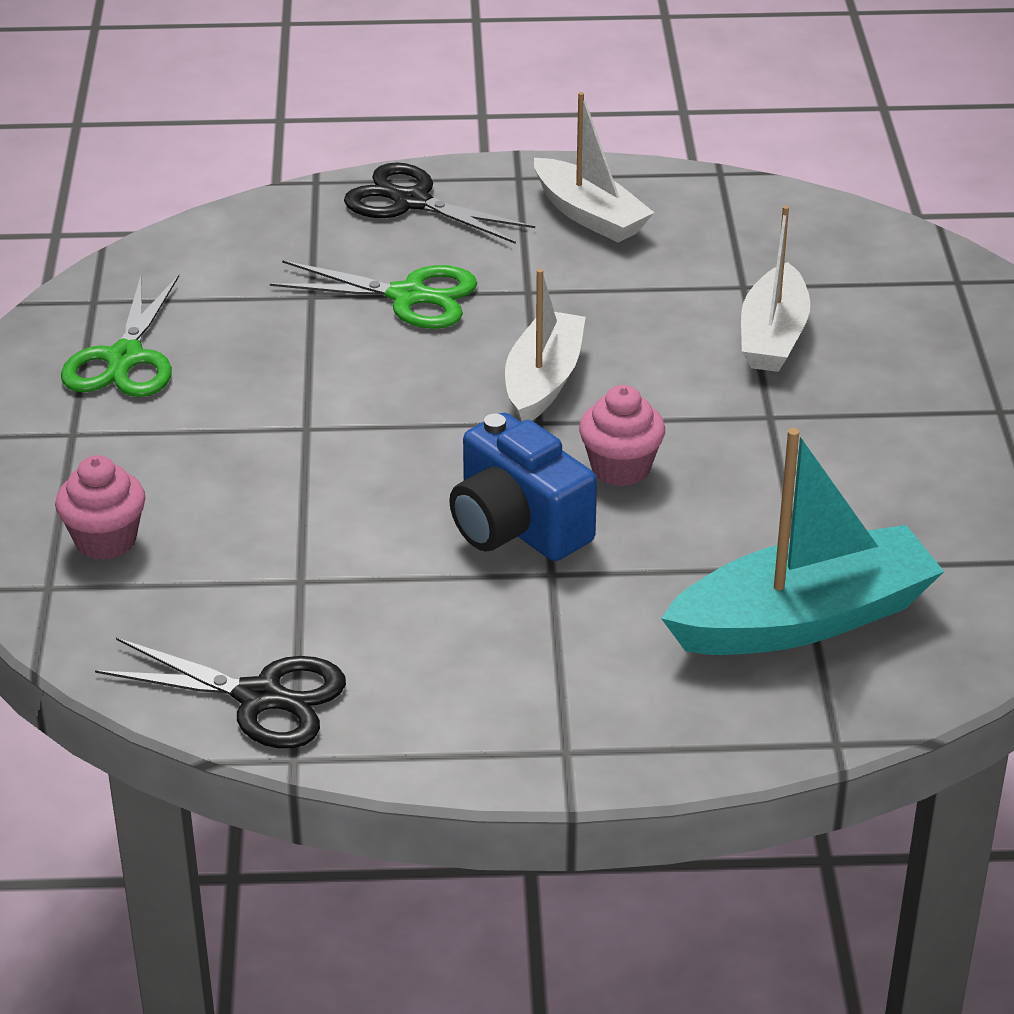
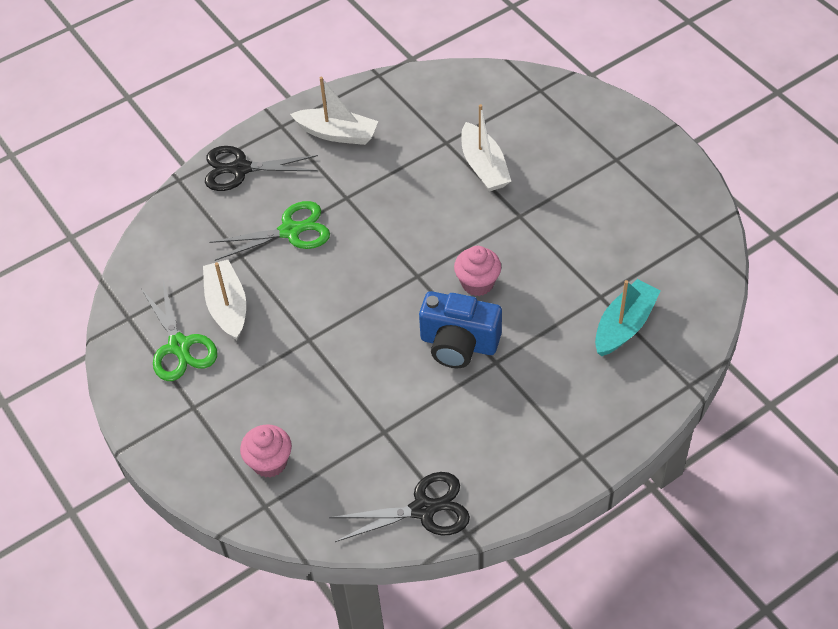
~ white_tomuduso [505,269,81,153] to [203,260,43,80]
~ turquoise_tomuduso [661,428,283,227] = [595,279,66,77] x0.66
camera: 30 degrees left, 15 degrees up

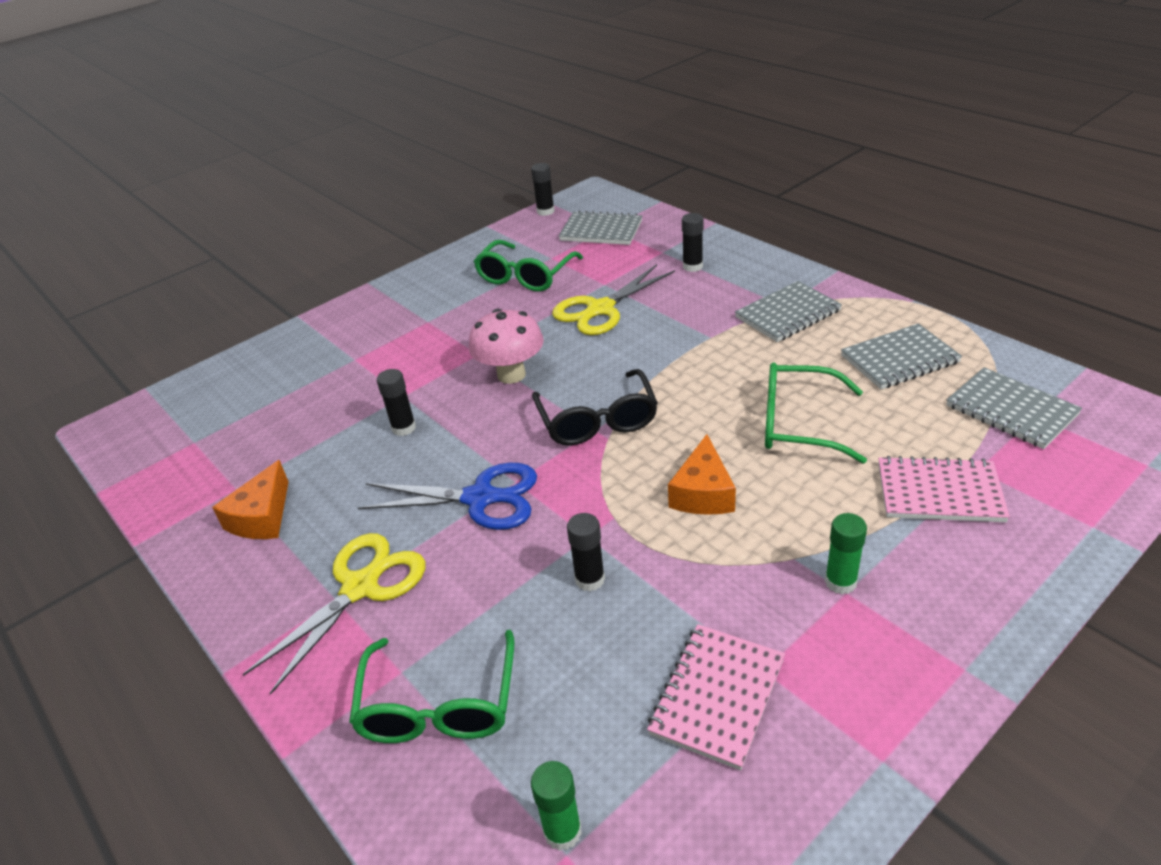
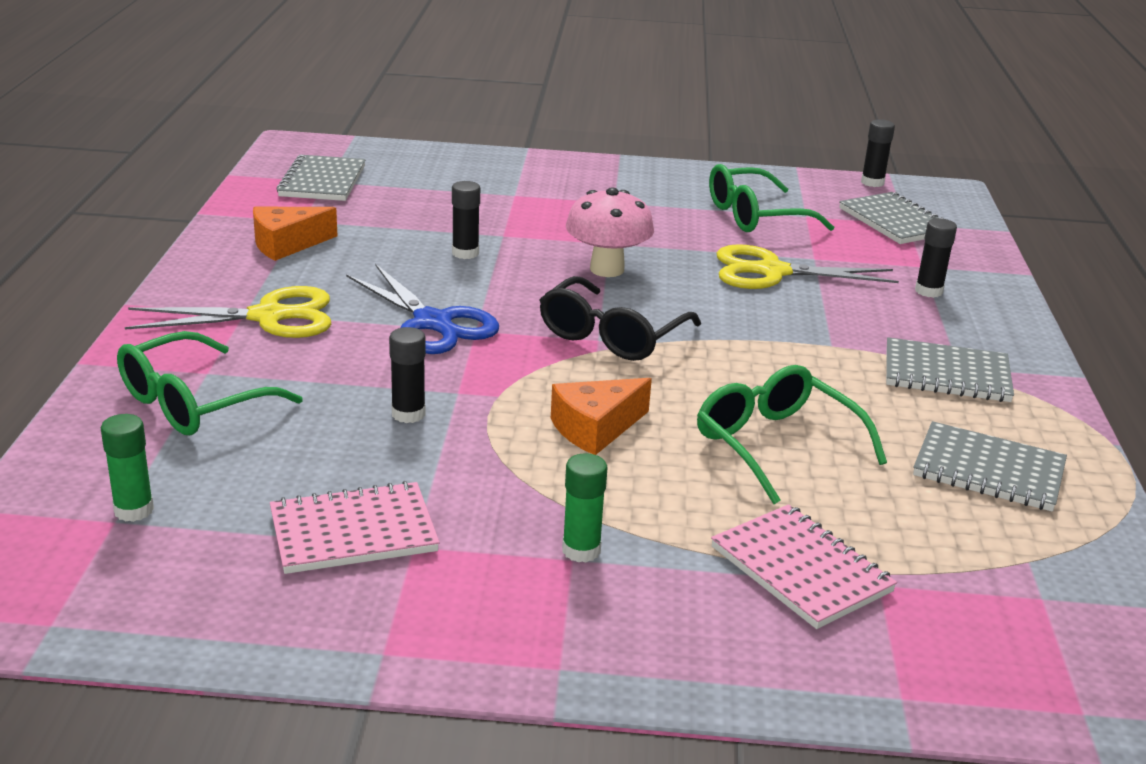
~ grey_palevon [946,367,136,82] to [276,155,89,46]
camera: 40 degrees right, 10 degrees down

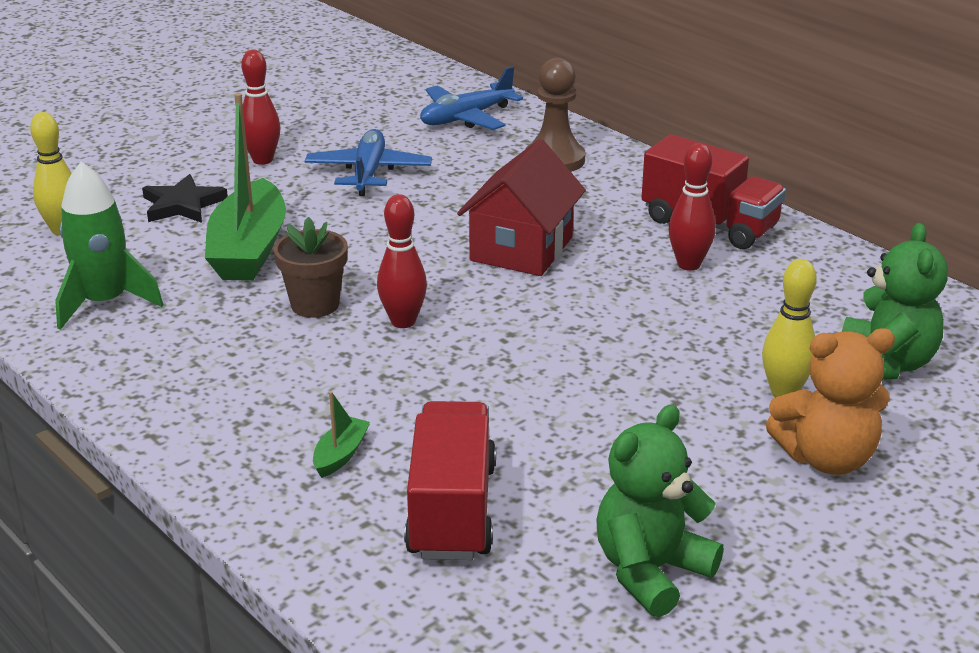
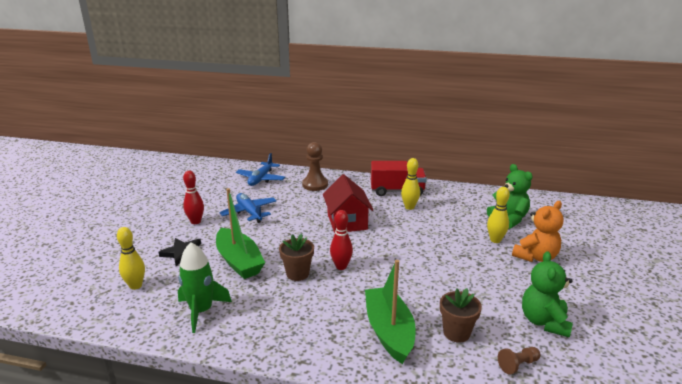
~ green_tomuduso [313,391,57,87] = [365,260,51,104] x2.37
~ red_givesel [669,143,47,128] to yellow_givesel [401,158,19,52]
~ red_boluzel [404,401,92,159] to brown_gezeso [440,288,42,55]
+ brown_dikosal [498,347,43,28]
camera: 35 degrees left, 5 degrees down

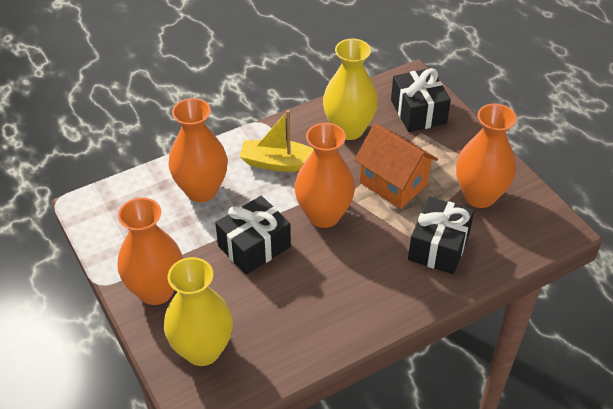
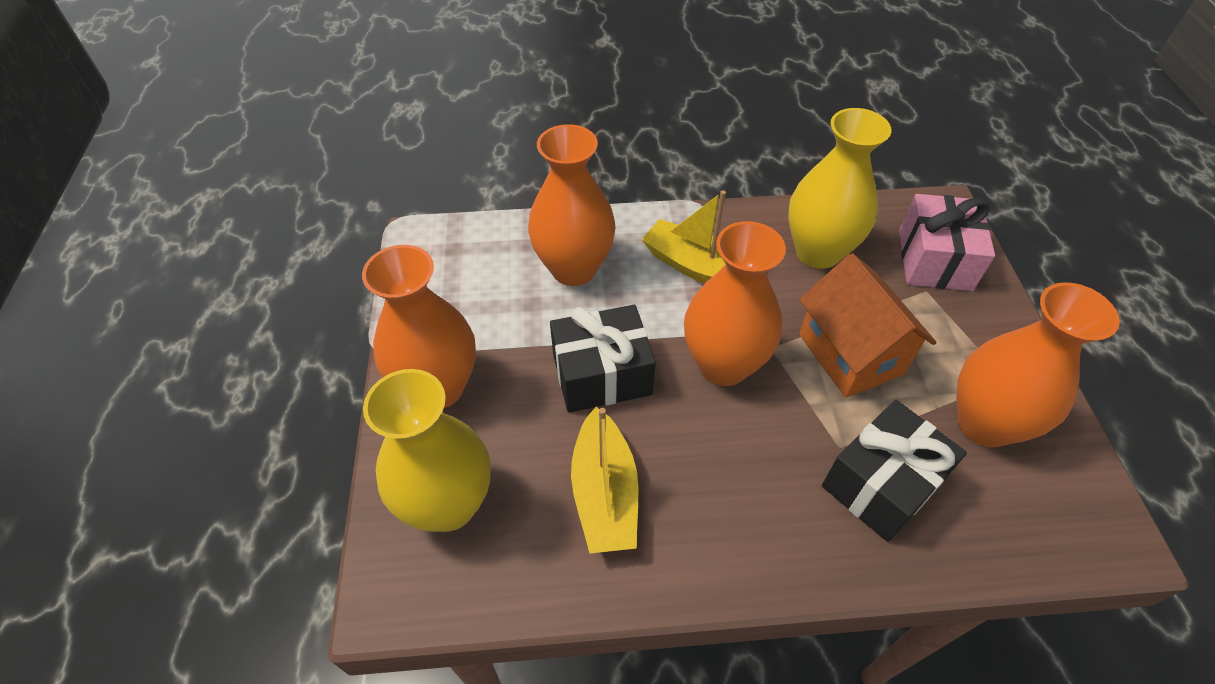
+ yellow_tomuduso [571,407,67,146]
~ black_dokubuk [391,68,60,64] to pink_dokubuk [899,194,96,97]
camera: 25 degrees right, 5 degrees up

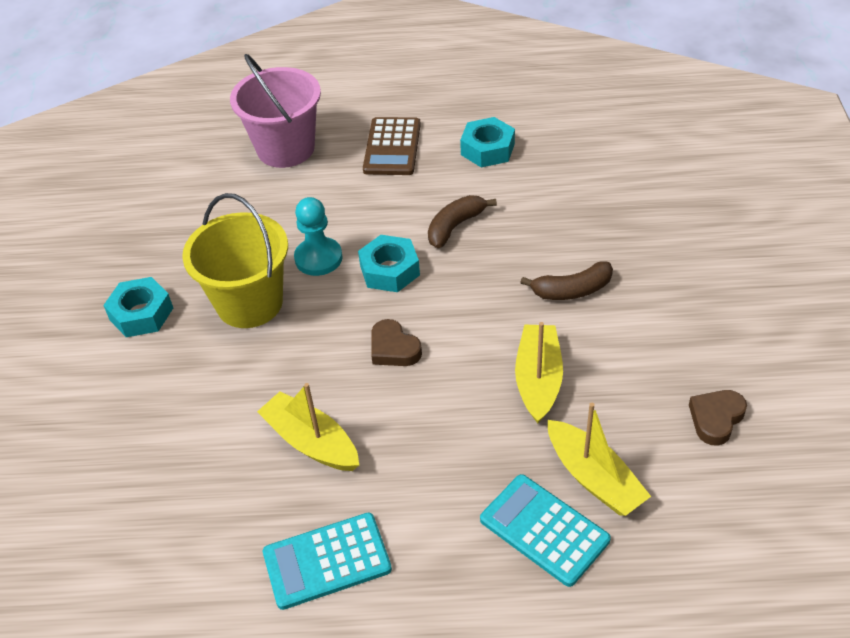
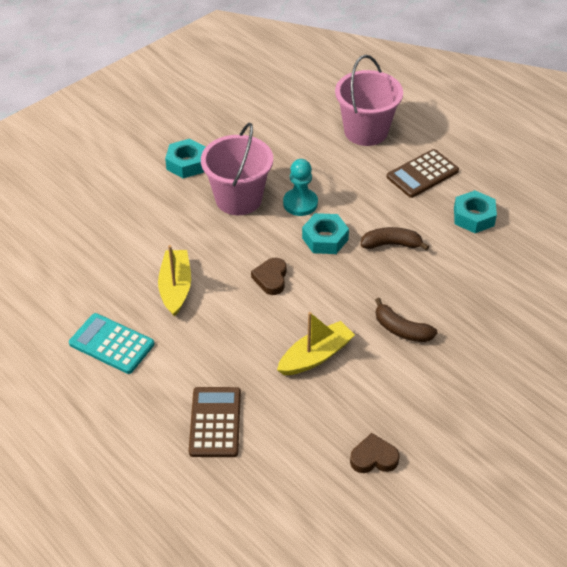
~ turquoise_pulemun [480,474,131,113] to brown_pulemun [189,387,52,70]
~ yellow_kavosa [182,193,106,135] to pink_kavosa [201,123,72,92]
- yellow_tomuduso [548,403,103,113]
camera: 45 degrees right, 0 degrees up

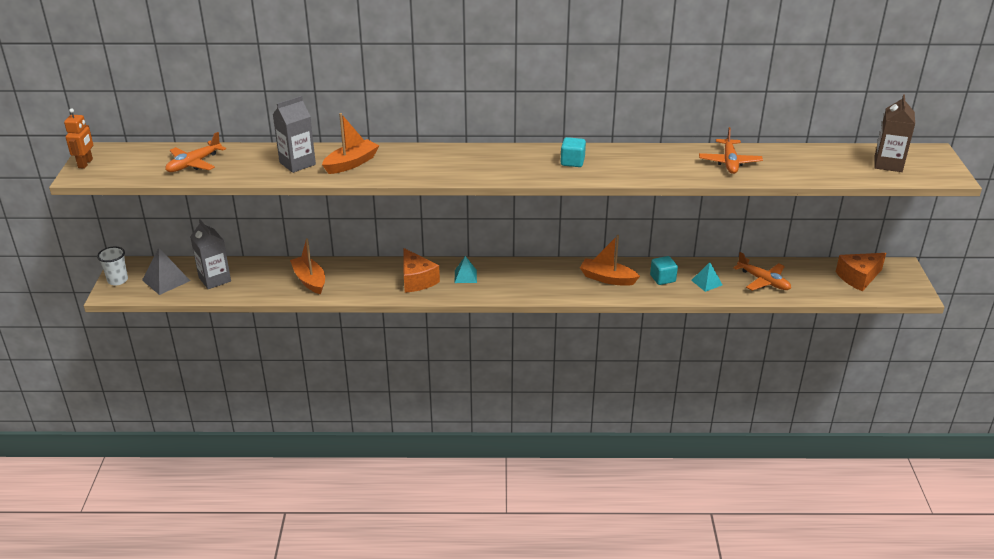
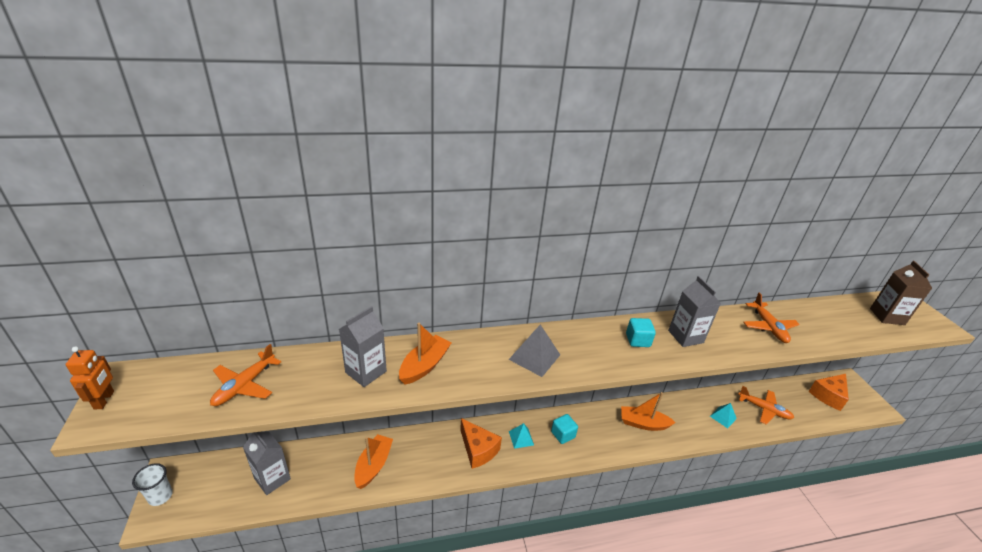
~ orange_tomuduso [290,238,35,56] = [354,434,39,55] 60 degrees clockwise
~ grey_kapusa [142,248,48,47] to [509,325,51,52]
~ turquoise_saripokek [650,256,28,29] to [551,414,27,30]
+ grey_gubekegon [668,276,53,71]
camera: 15 degrees left, 0 degrees up

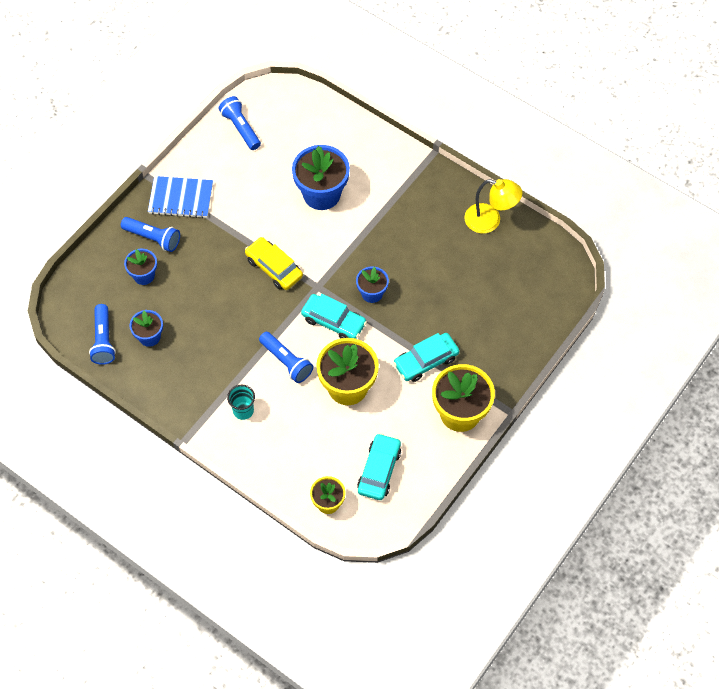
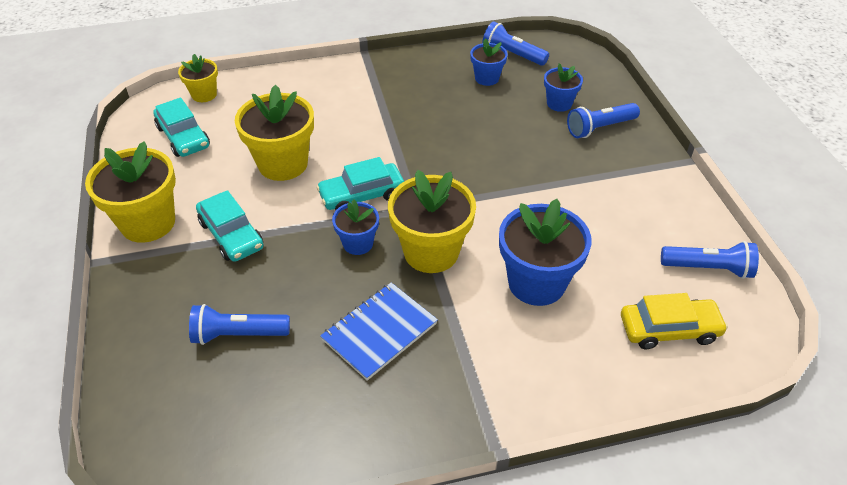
~ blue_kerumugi [259,332,54,51] to [189,304,101,41]
~ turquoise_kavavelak [393,333,66,49] = [196,190,67,72] 135 degrees clockwise
~ blue_palevon [148,176,65,42] to [320,282,118,99]
+ yellow_gezeso [388,170,88,103]
~ yellow_kavavelak [245,237,58,53] to [621,293,107,56]
- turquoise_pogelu [227,385,28,35]
- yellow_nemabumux [464,179,58,55]
camera: 130 degrees right, 15 degrees down

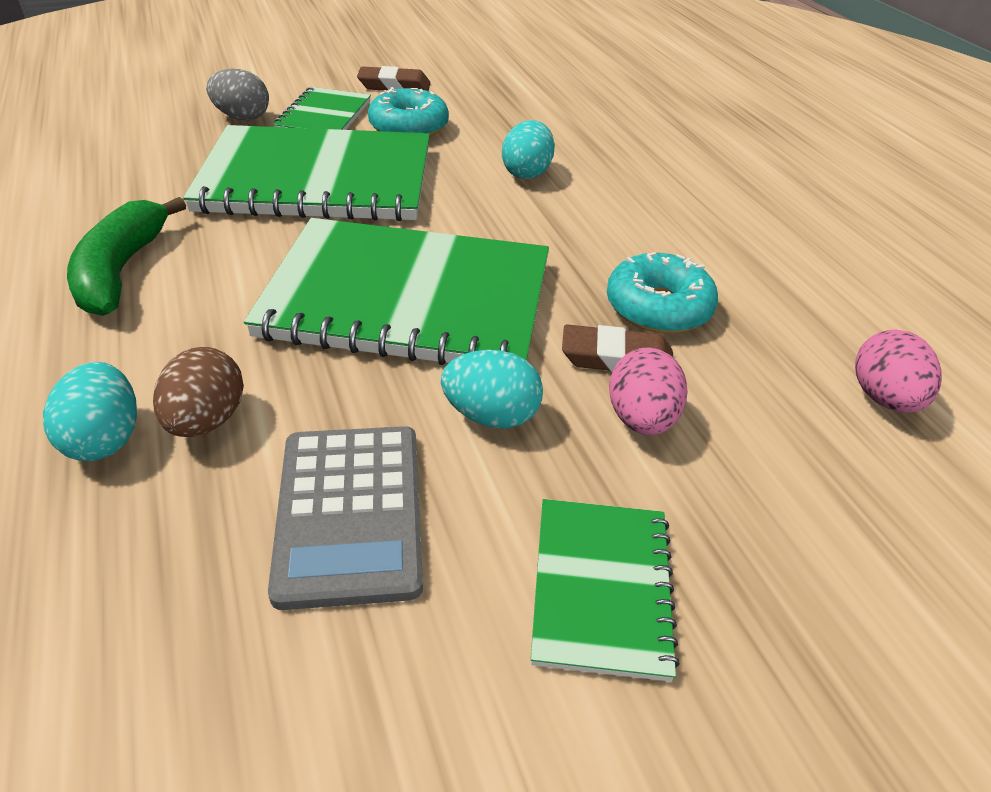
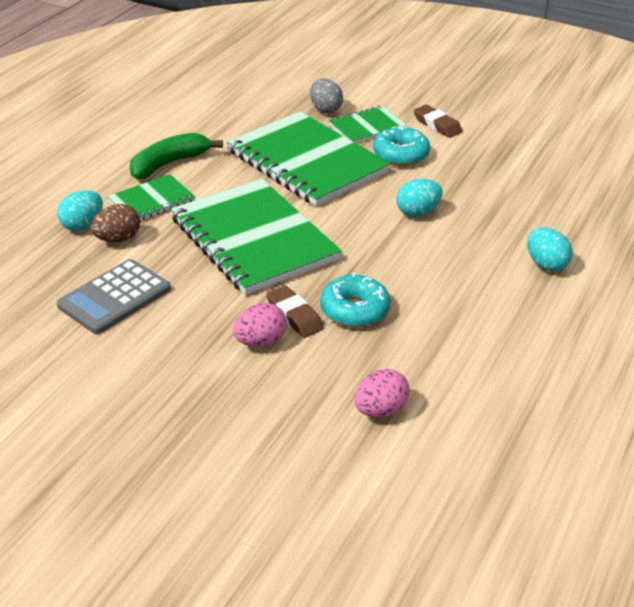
~ green_palevon [531,499,149,182] to [107,174,88,47]
~ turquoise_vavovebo [441,350,102,78] to [527,227,45,44]
camera: 50 degrees right, 5 degrees down

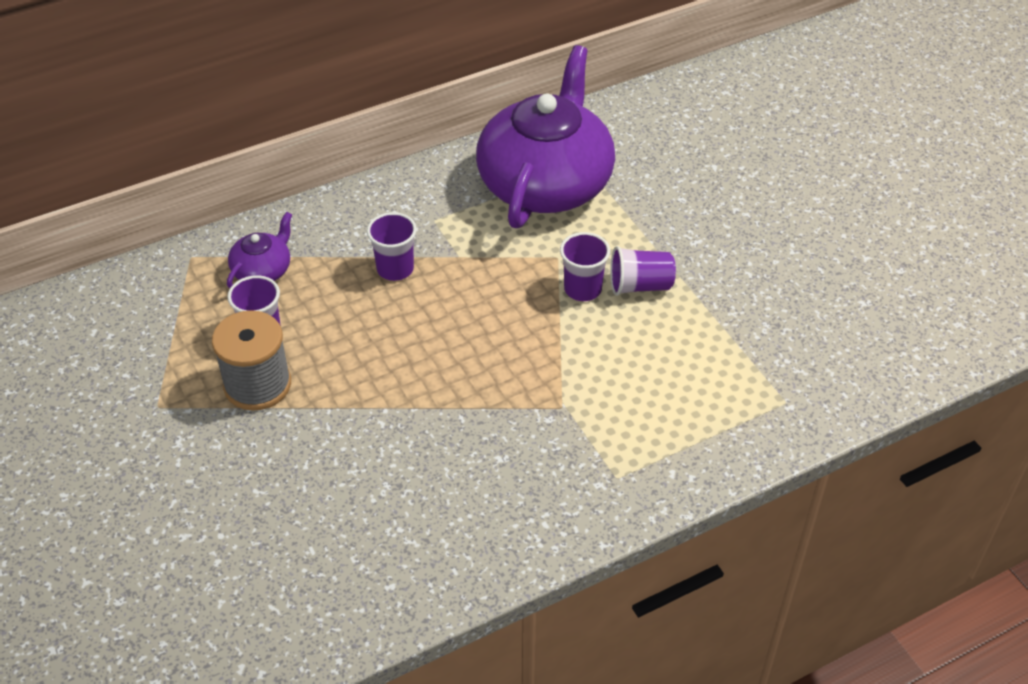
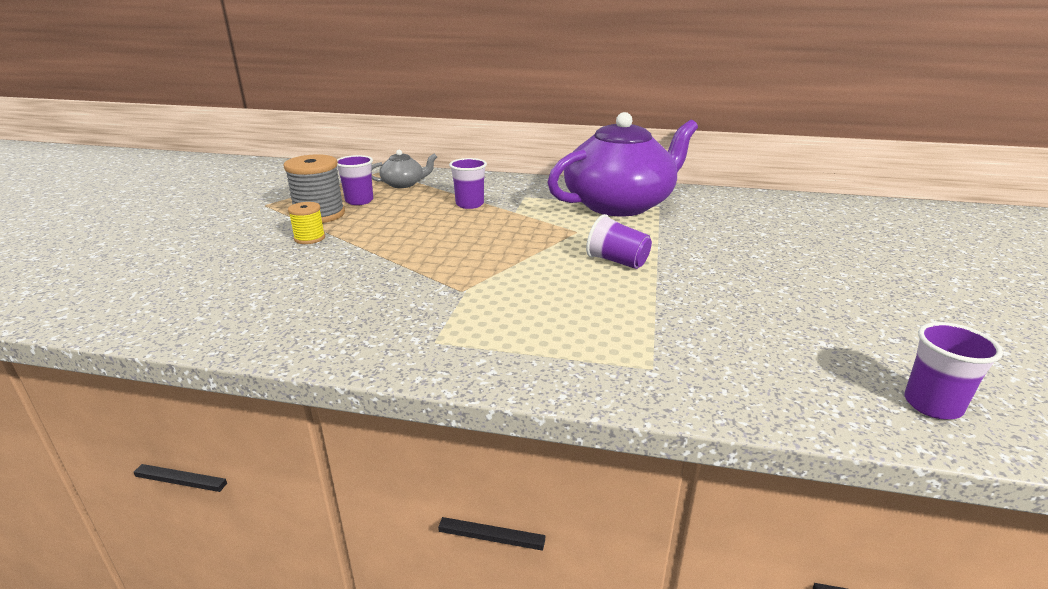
+ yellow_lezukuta [288,202,37,42]
~ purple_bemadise [227,212,65,77] to grey_bemadise [372,150,65,38]
~ purple_pogelu [560,232,50,69] to [904,322,99,98]
camera: 40 degrees right, 20 degrees down

